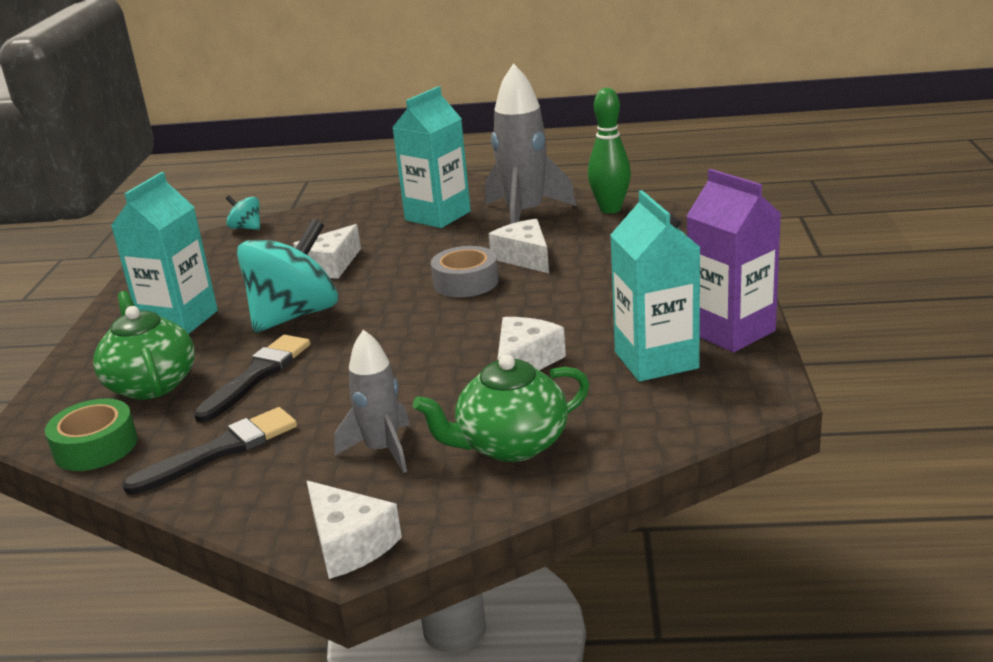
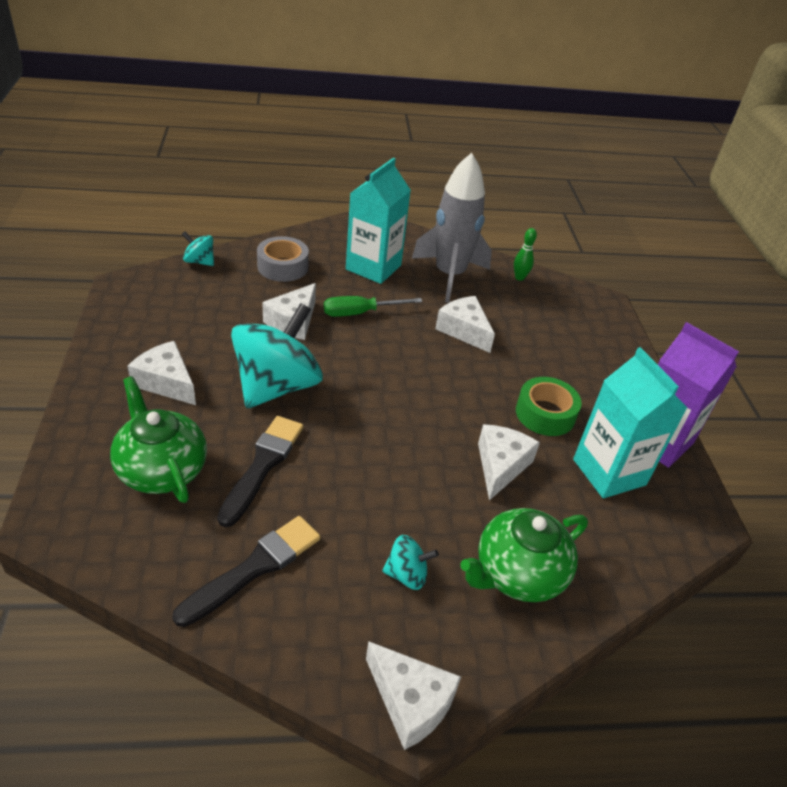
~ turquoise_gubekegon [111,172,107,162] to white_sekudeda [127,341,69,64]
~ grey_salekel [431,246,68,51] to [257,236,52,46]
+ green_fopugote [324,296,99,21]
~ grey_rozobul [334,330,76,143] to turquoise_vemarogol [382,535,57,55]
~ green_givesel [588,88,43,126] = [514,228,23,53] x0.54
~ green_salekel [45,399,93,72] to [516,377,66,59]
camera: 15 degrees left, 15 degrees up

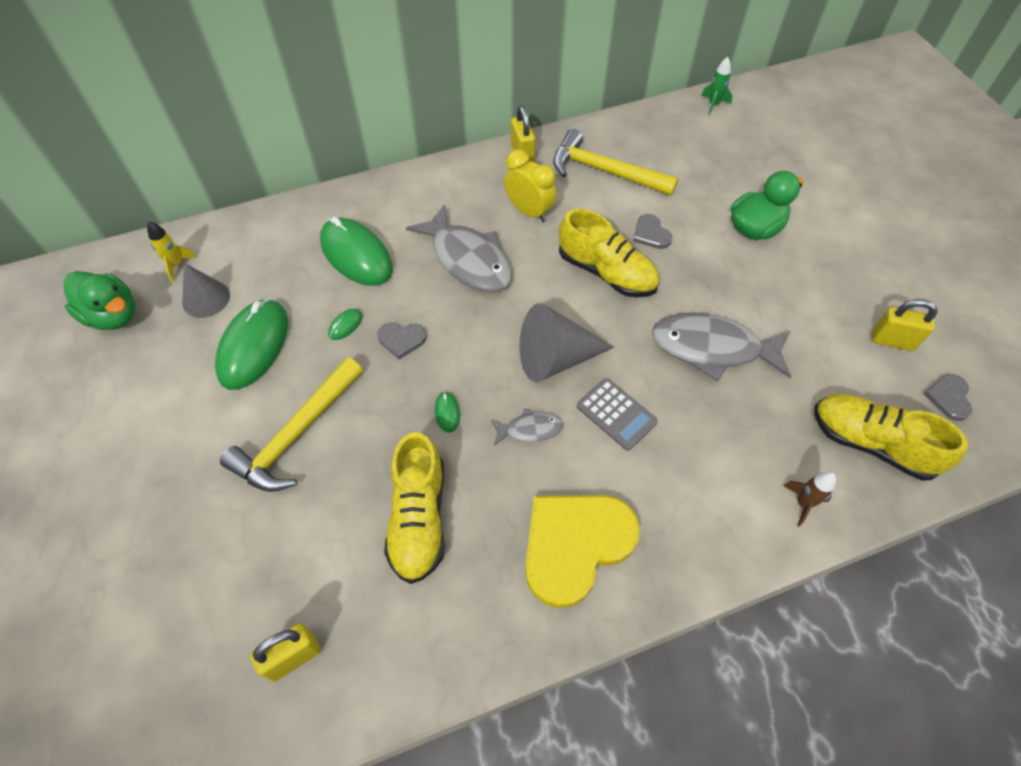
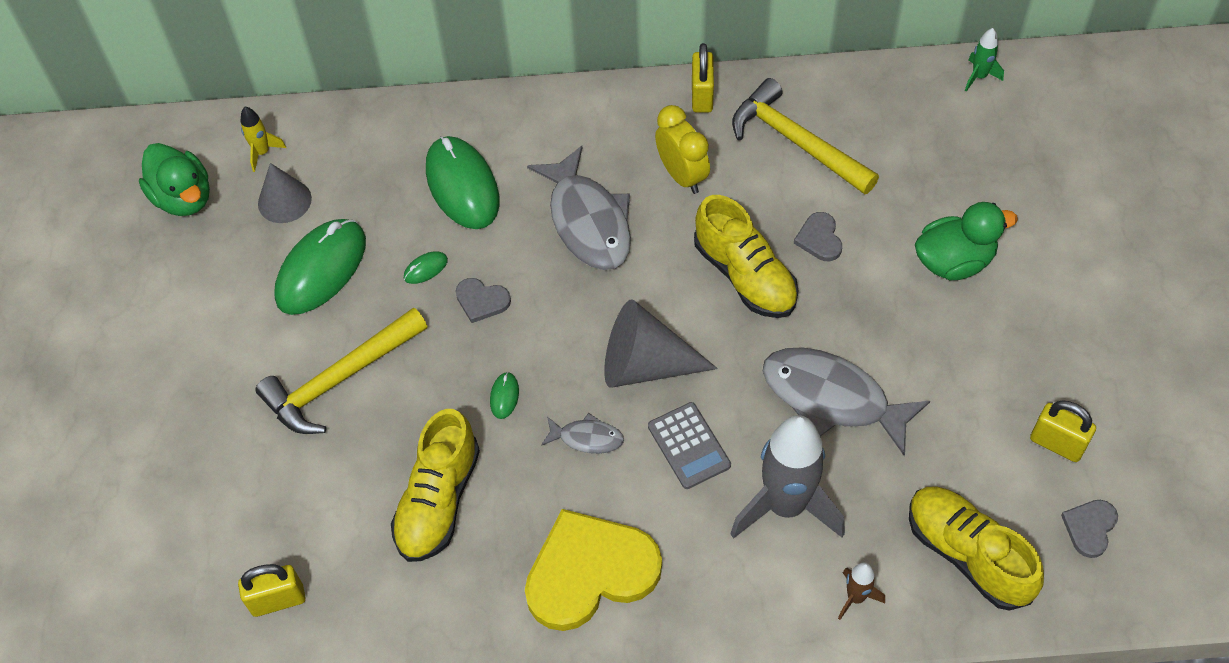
+ grey_rozobul [730,415,115,124]
camera: 20 degrees right, 0 degrees up

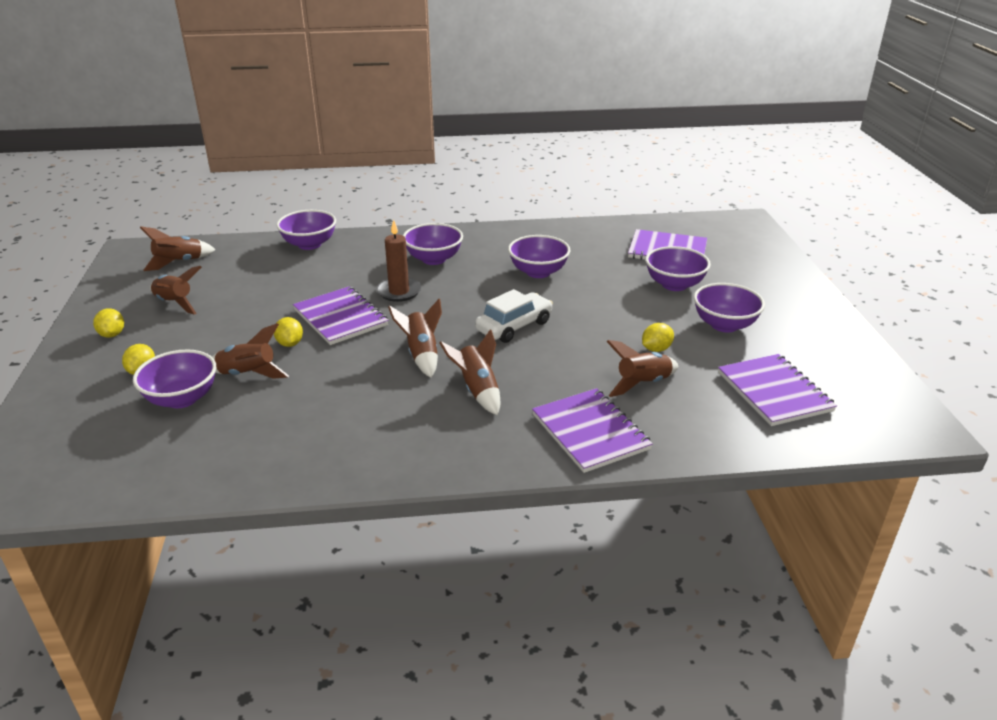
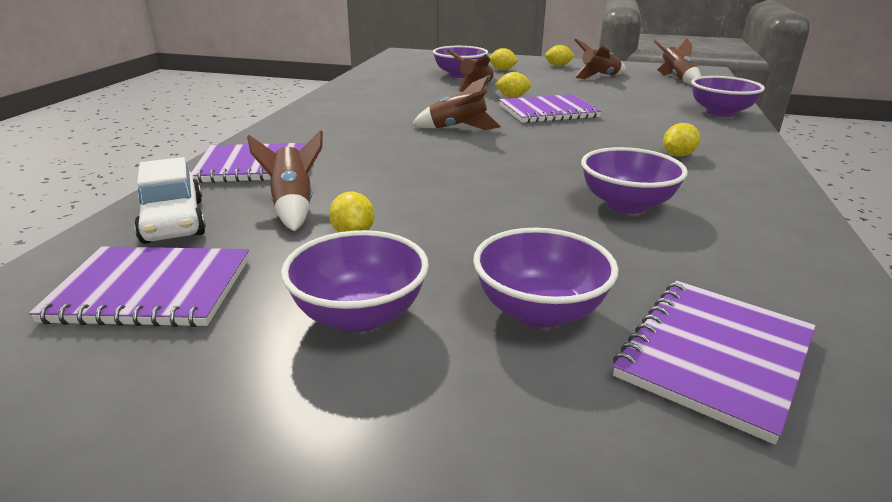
~ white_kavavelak [475,289,78,54] to [134,157,72,87]
~ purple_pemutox [403,223,60,42] to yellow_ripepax [663,123,37,33]
- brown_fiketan [377,220,44,82]
- brown_rozobul [439,329,61,86]
camera: 110 degrees right, 5 degrees down

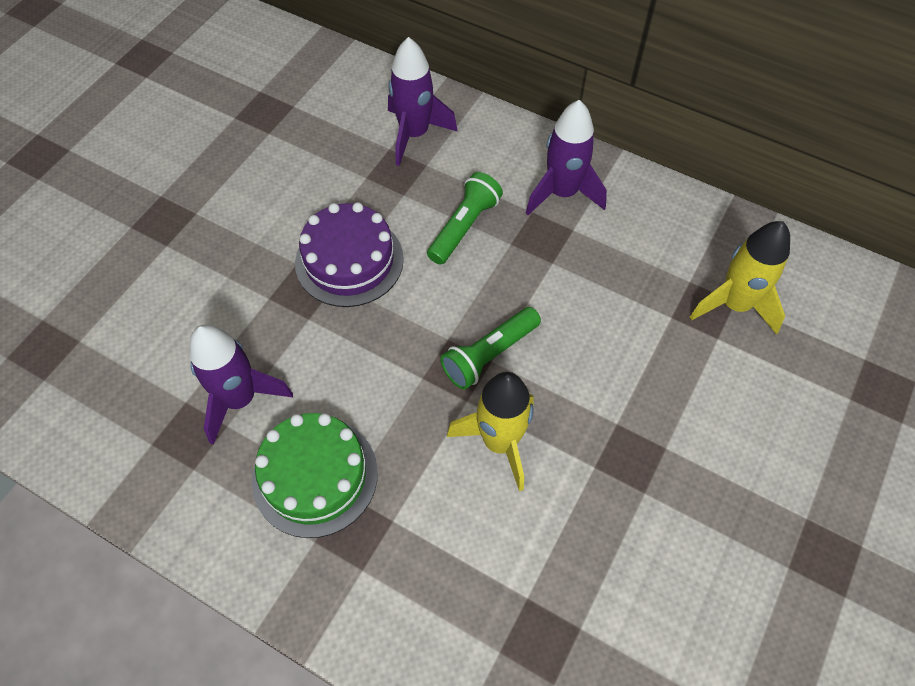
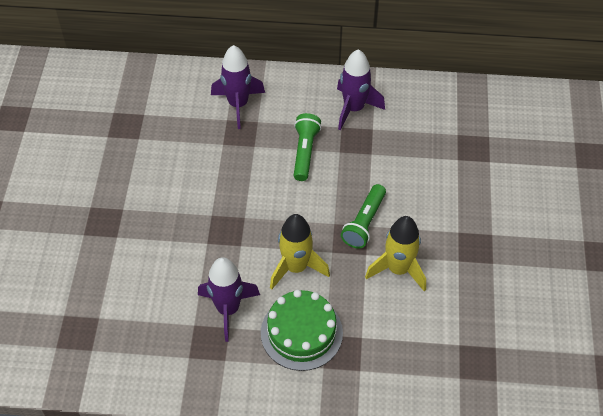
~ yellow_rozobul [690,221,100,114] to [270,214,60,75]
- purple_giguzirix [295,202,109,105]
camera: 25 degrees left, 5 degrees down

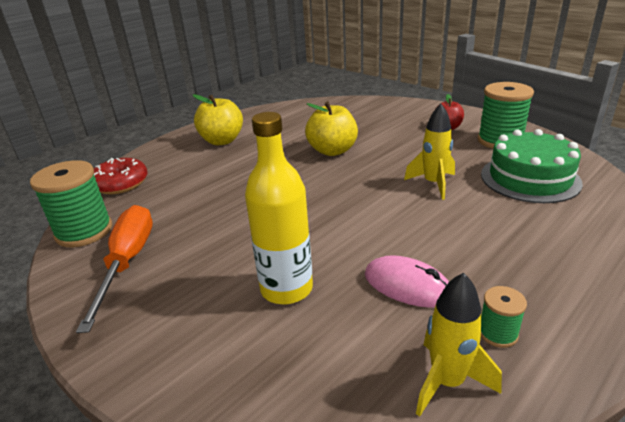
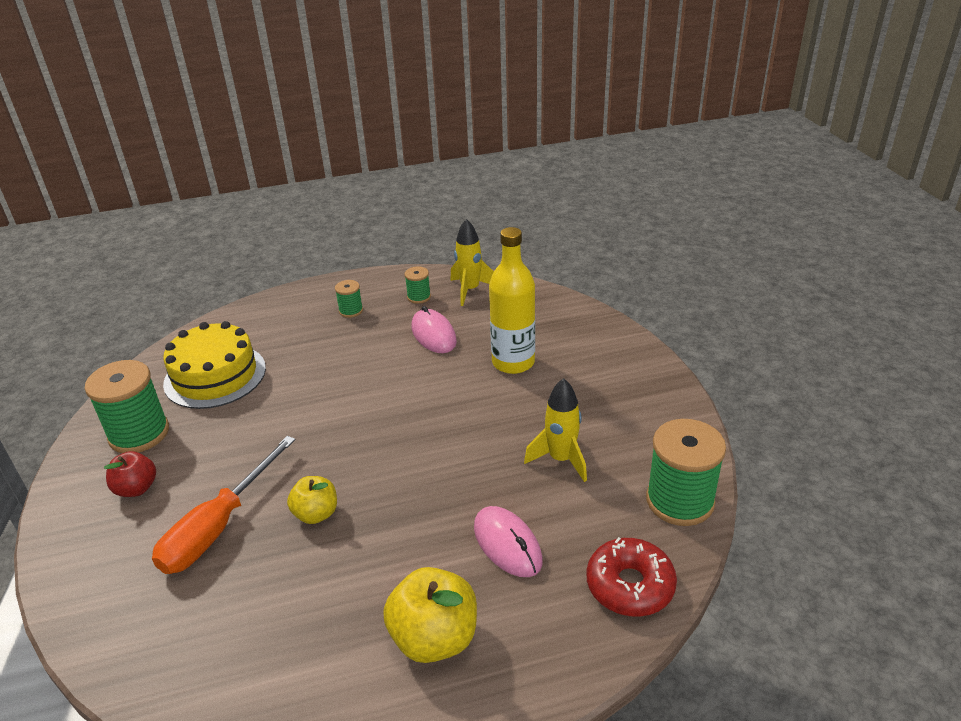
~ orange_fopugote [76,205,77,128] to [152,436,143,138]
~ green_giguzirix [481,129,102,74] to yellow_giguzirix [163,321,103,88]
~ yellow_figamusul [305,101,53,55] = [287,476,50,48] x0.62
+ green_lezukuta [335,280,28,38]
+ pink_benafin [474,506,69,71]
~ yellow_rozobul [404,104,51,96] to [524,378,63,104]
camera: 150 degrees left, 5 degrees up

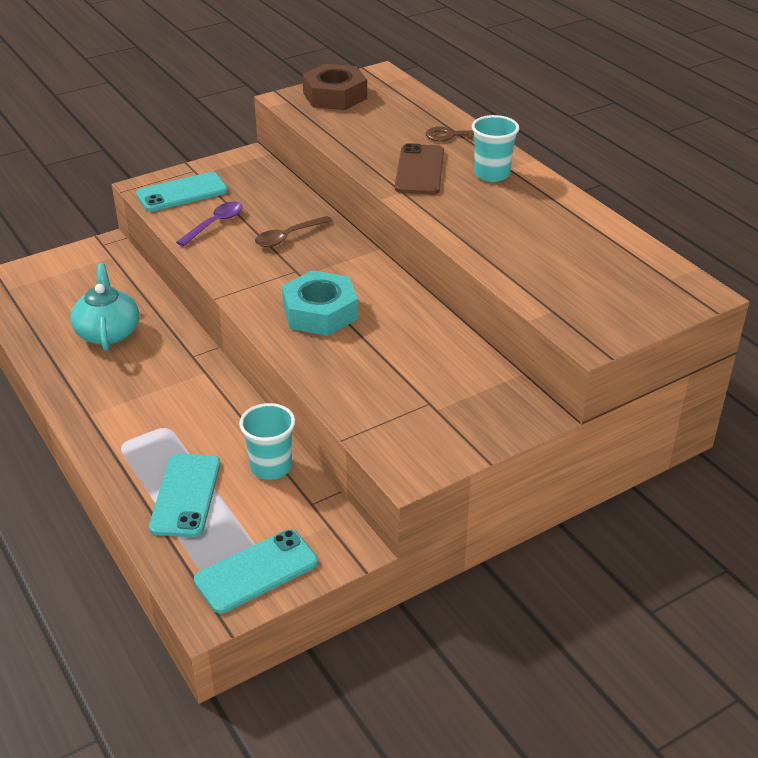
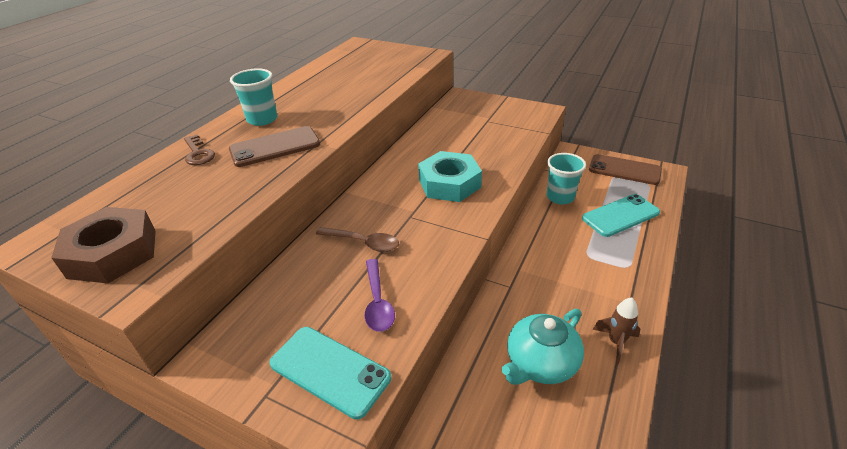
~ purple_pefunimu [176,202,67,44] = [365,259,30,73] 105 degrees counterclockwise
~ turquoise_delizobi [194,529,124,85] to brown_delizobi [589,154,73,31]
+ brown_rozobul [593,298,47,66]
camera: 120 degrees left, 0 degrees up

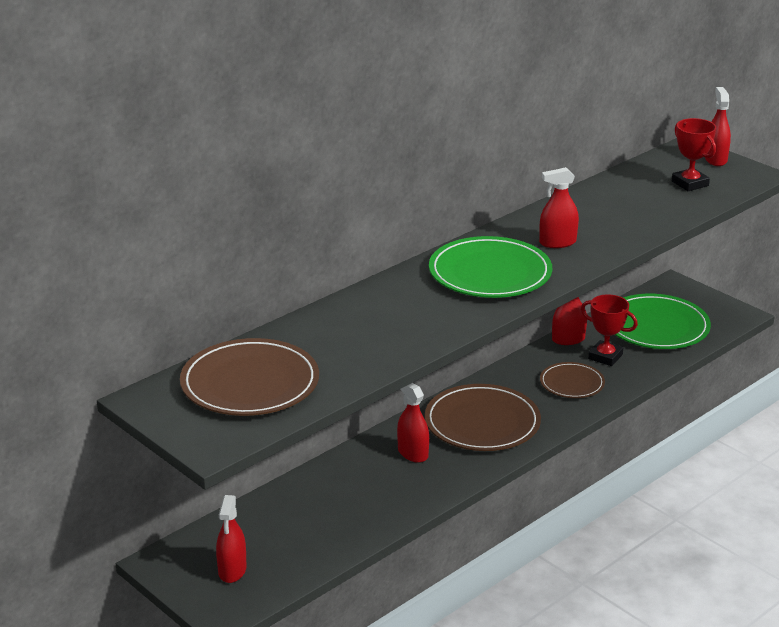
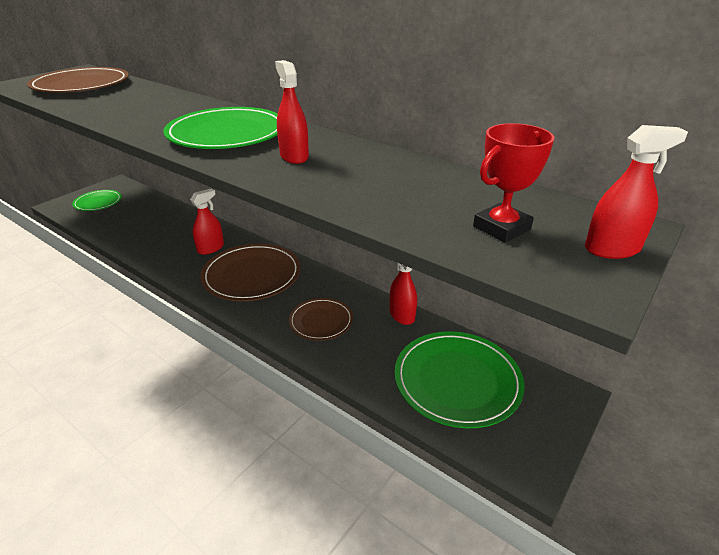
~ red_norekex [216,495,31,88] to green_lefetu [72,190,50,21]
- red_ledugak [581,294,57,72]
camera: 80 degrees right, 5 degrees up

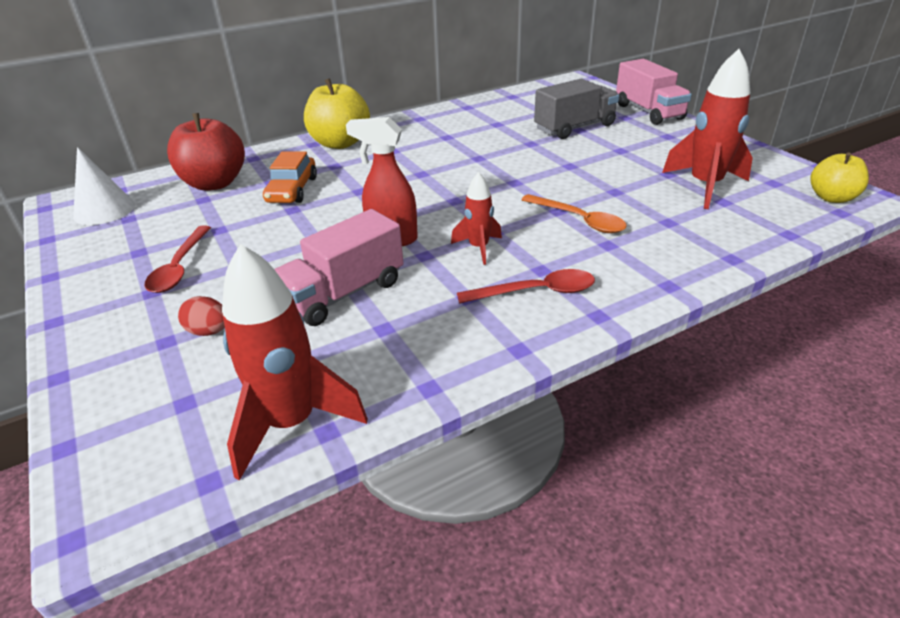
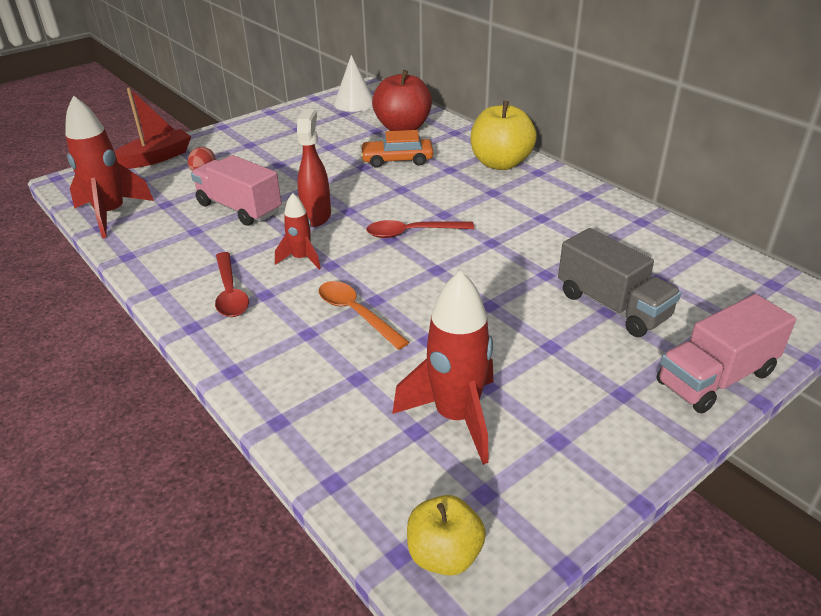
+ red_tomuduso [114,88,77,81]
~ orange_pefunimu [521,194,106,39] = [319,281,90,69] 105 degrees clockwise
~ red_pefunimu [144,226,67,67] to [366,220,108,18]
camera: 80 degrees right, 0 degrees up

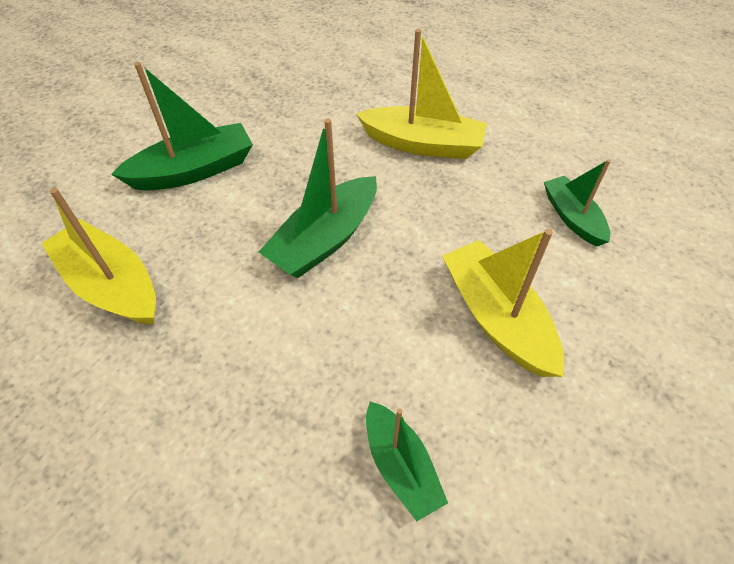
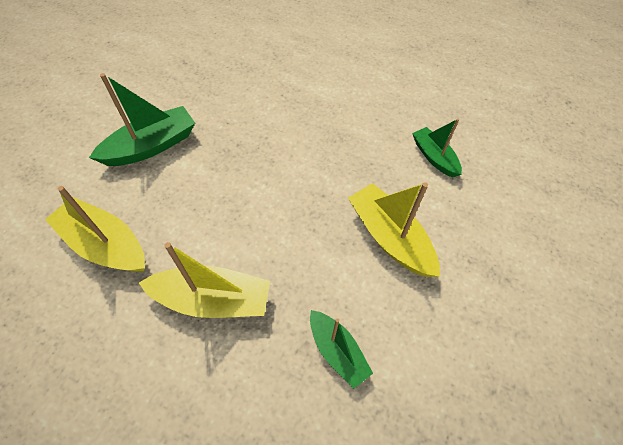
~ yellow_tomuduso [356,29,131,130] to [139,242,131,76]
- green_tomuduso [259,118,118,160]
camera: 10 degrees left, 5 degrees up

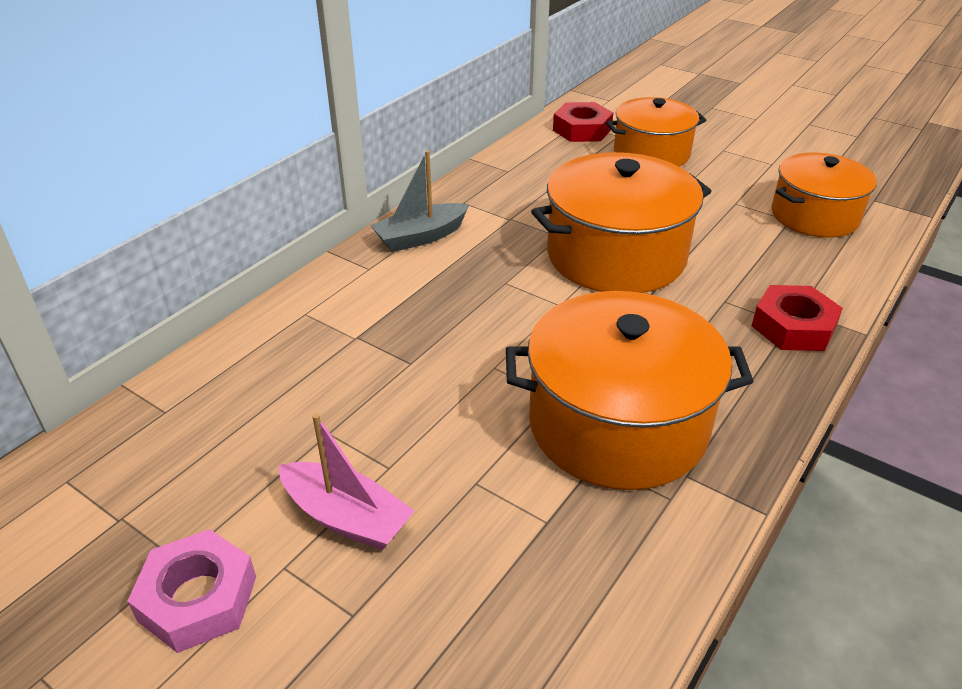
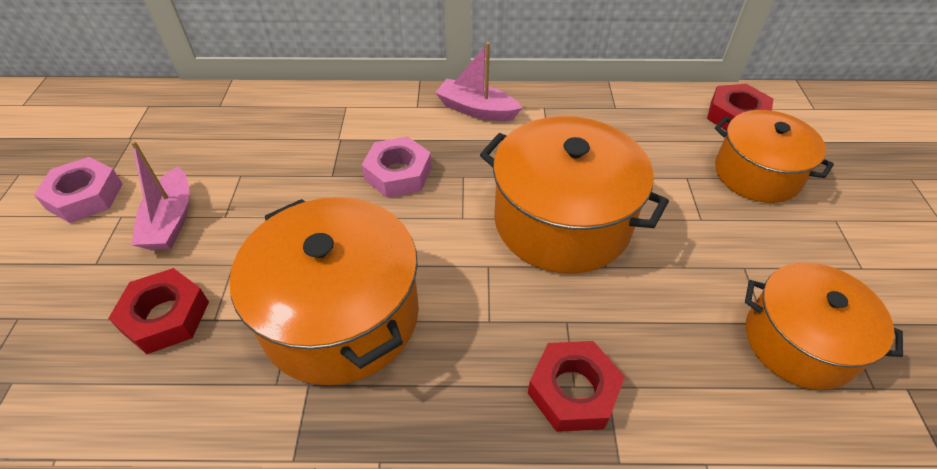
+ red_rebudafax [108,268,101,86]
+ pink_rebudafax [362,136,70,62]
~ grey_tomuduso [370,150,99,102] to pink_tomuduso [435,42,87,79]
camera: 55 degrees right, 10 degrees up

